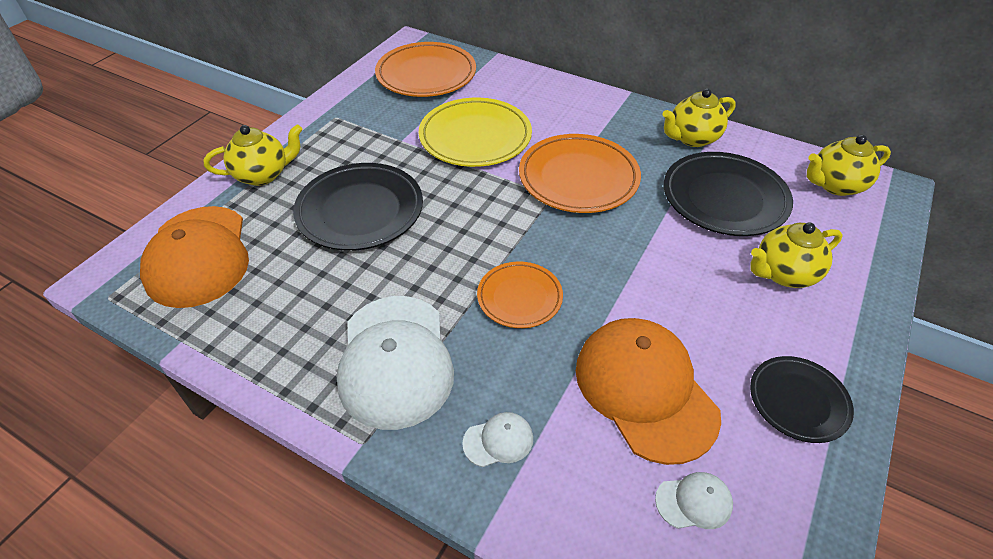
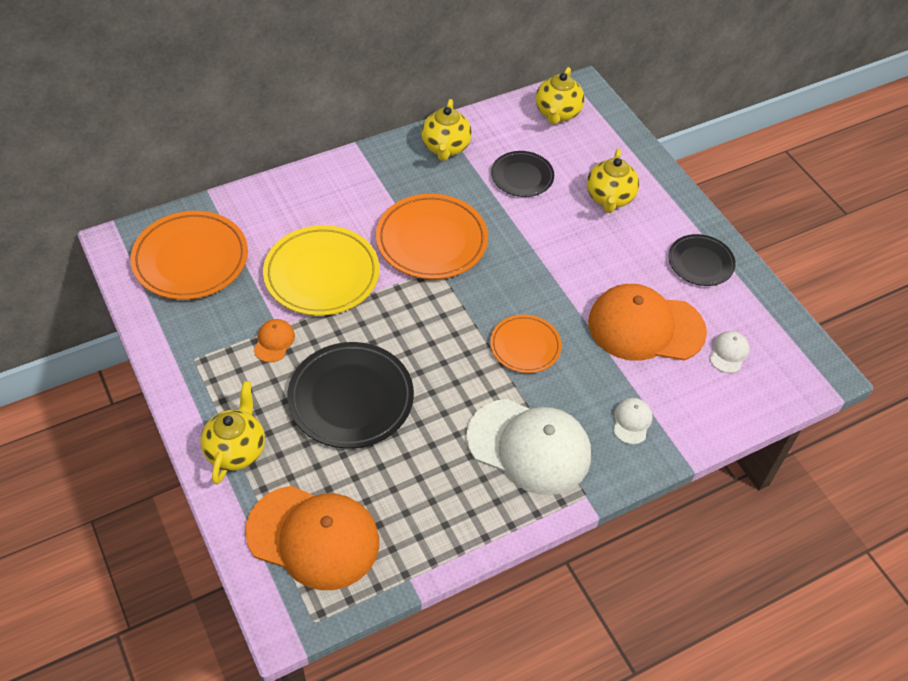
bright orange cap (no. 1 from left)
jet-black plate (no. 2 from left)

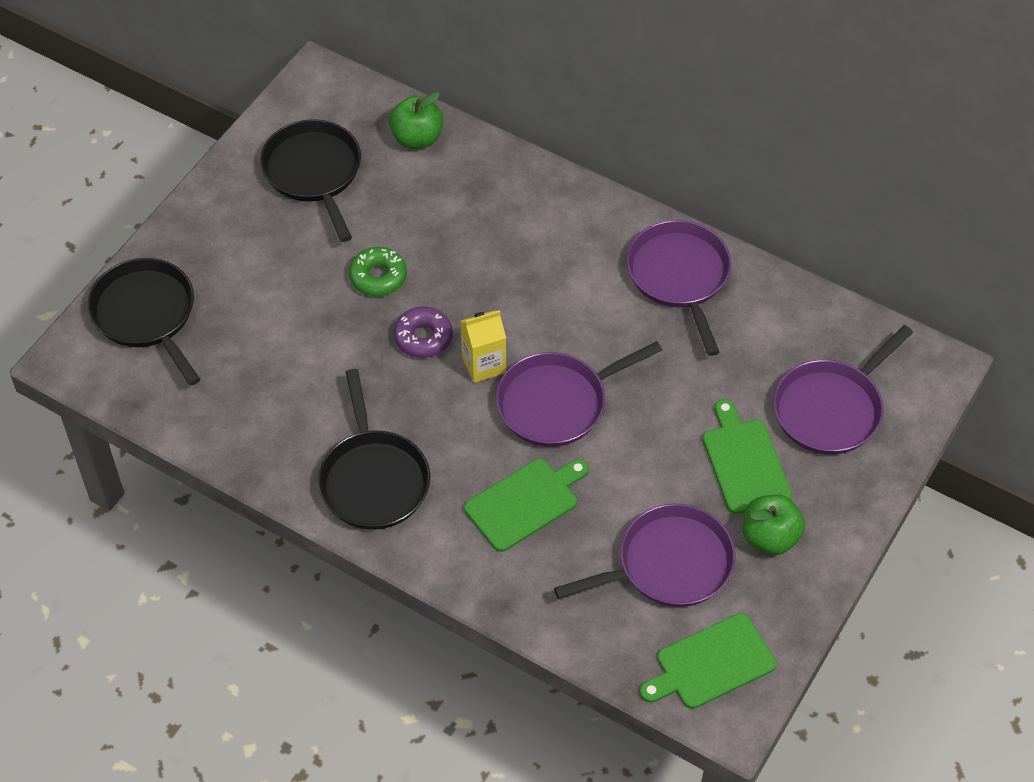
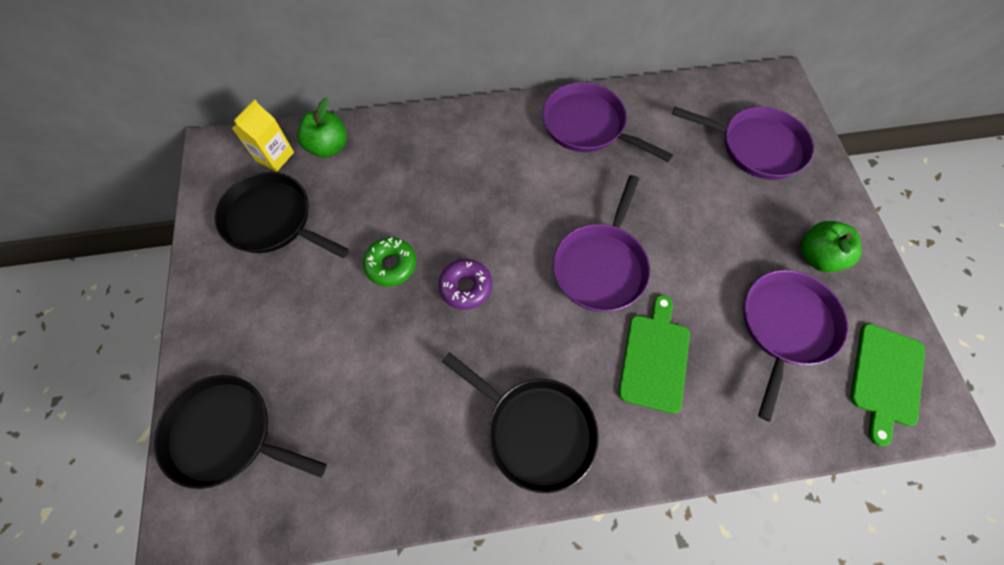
yellow carton
violet pan (no. 3 from left)
leaf-green bread board (no. 3 from left in the first image)

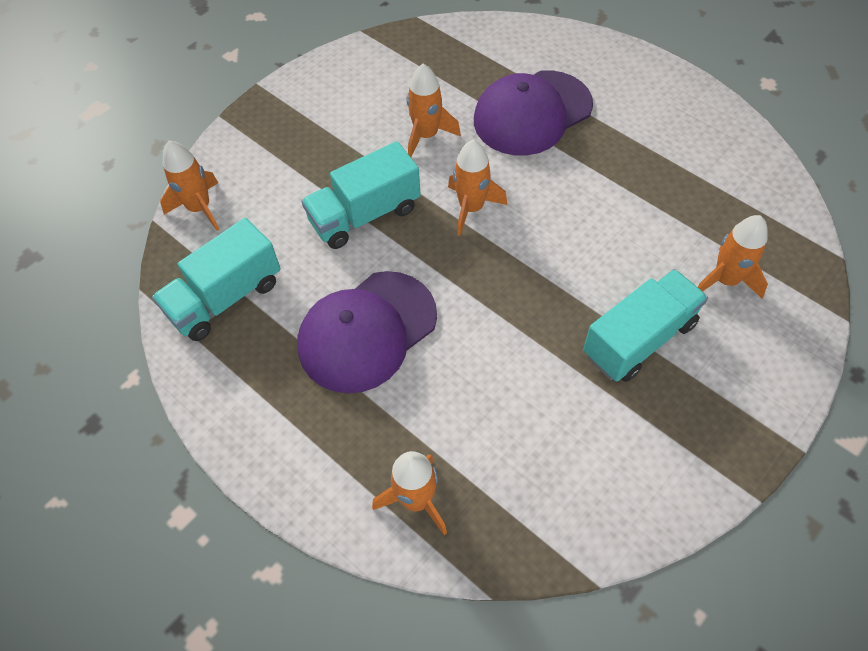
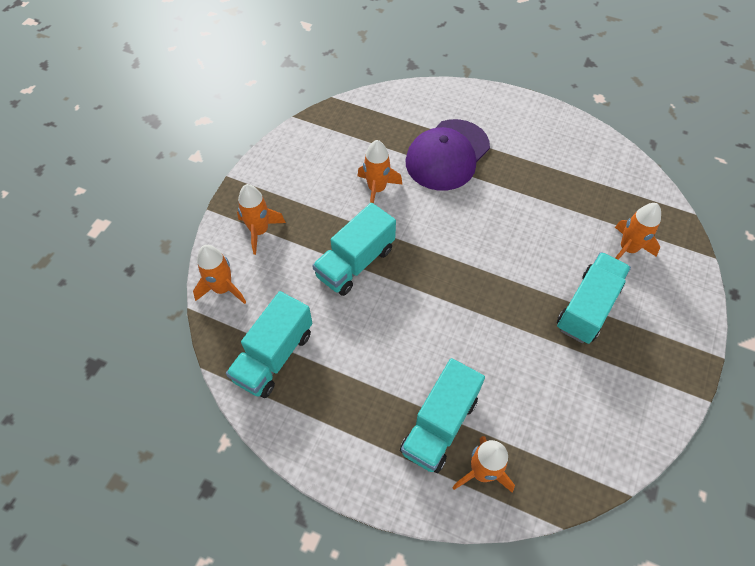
bright orange toy rocket (no. 2 from left)
aqua lorry (no. 3 from left)
violet cap (no. 1 from left in the first image)

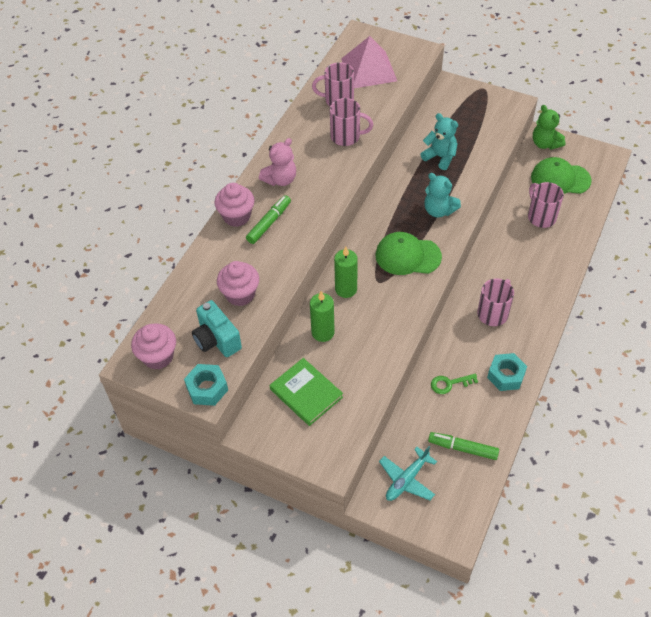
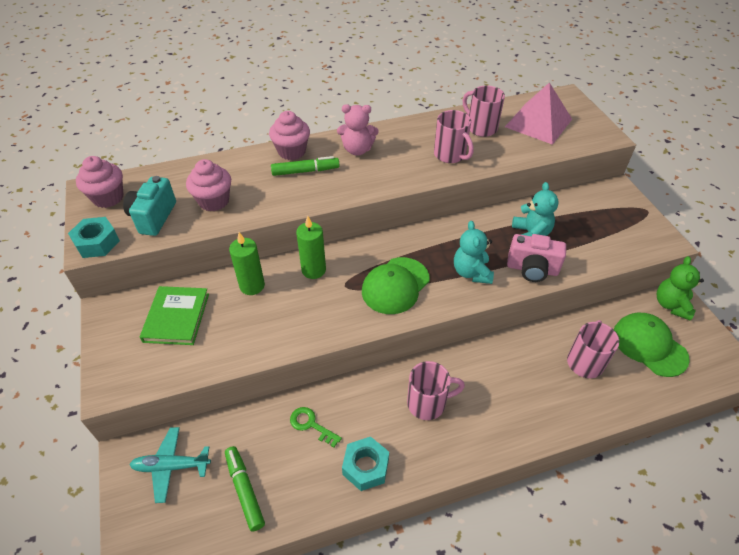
leaf-green cap (no. 1 from left)
rose-pink camera

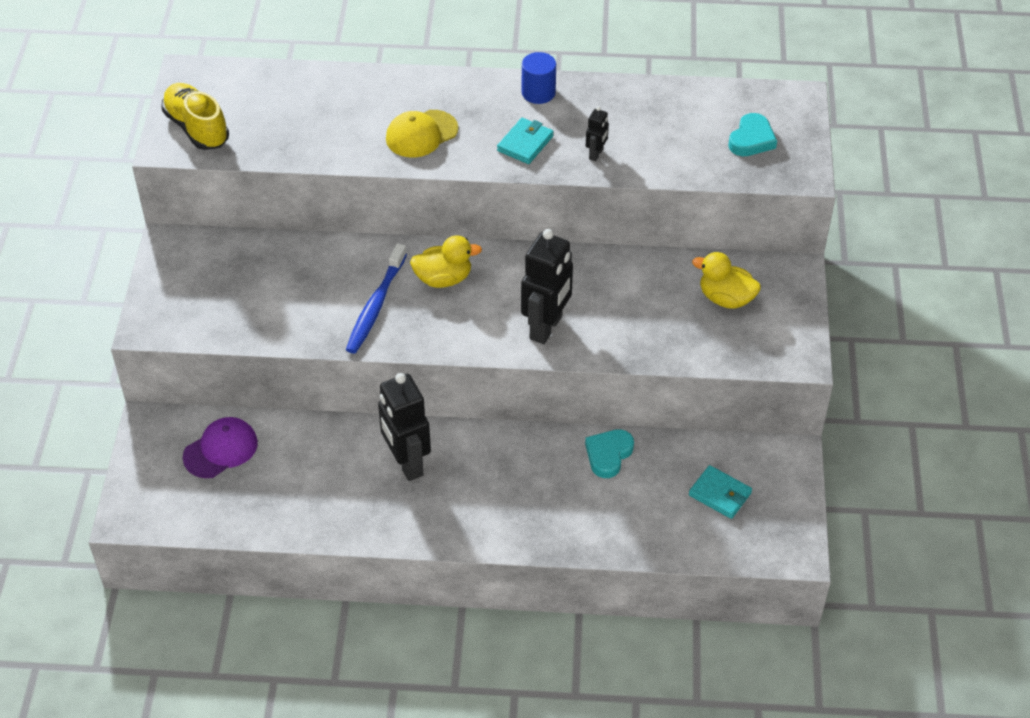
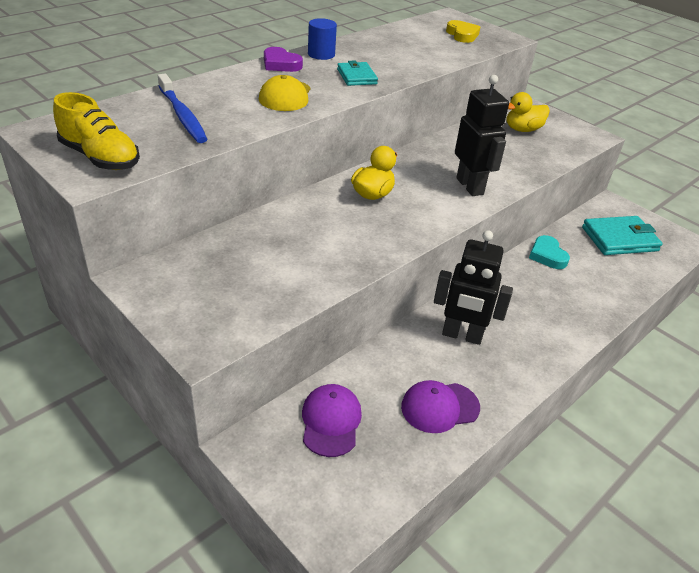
yellow shoe
cobalt tooth brush
violet heart
violet cap (no. 2 from left)
yellow heart
aqua card wallet (no. 2 from left)
jet-black robot figure (no. 3 from left in the first image)

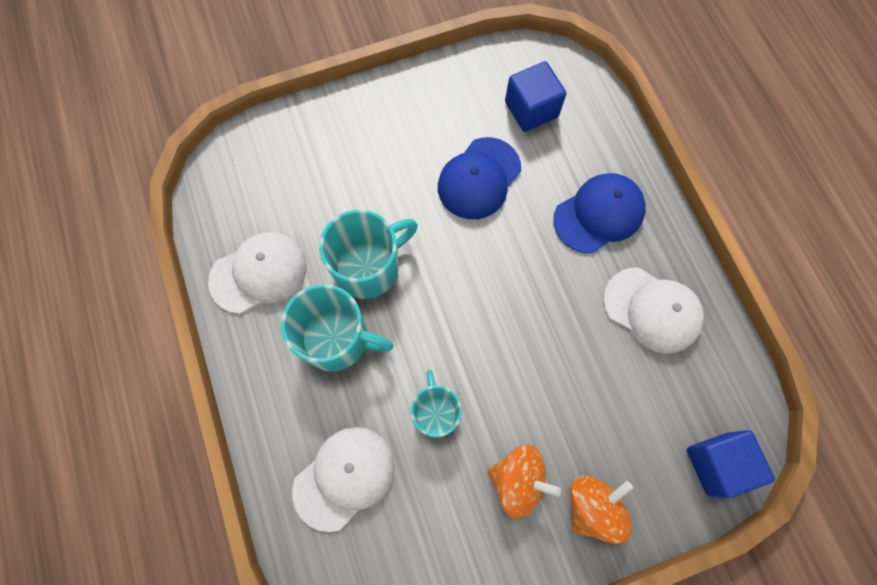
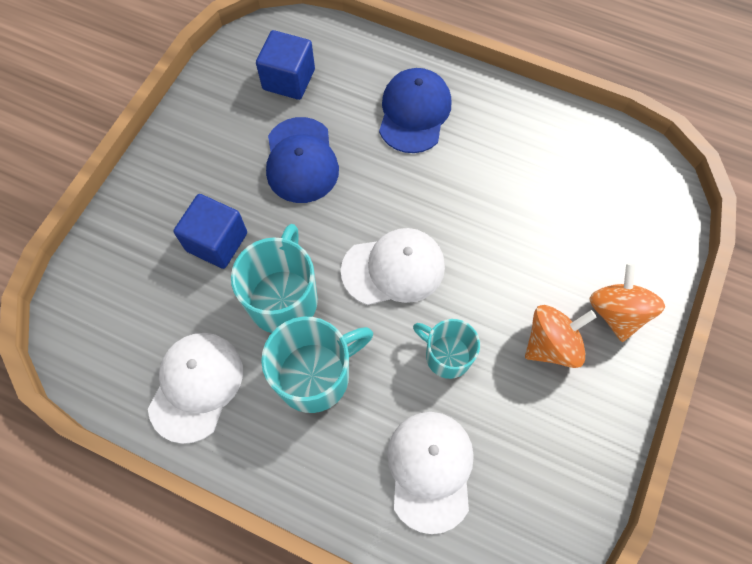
cobalt solid cube (no. 1 from left)
snow-white cap (no. 2 from left)

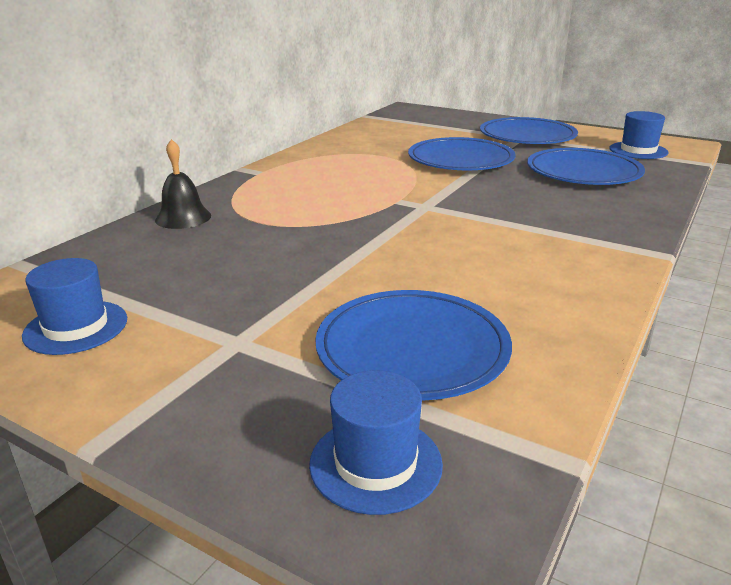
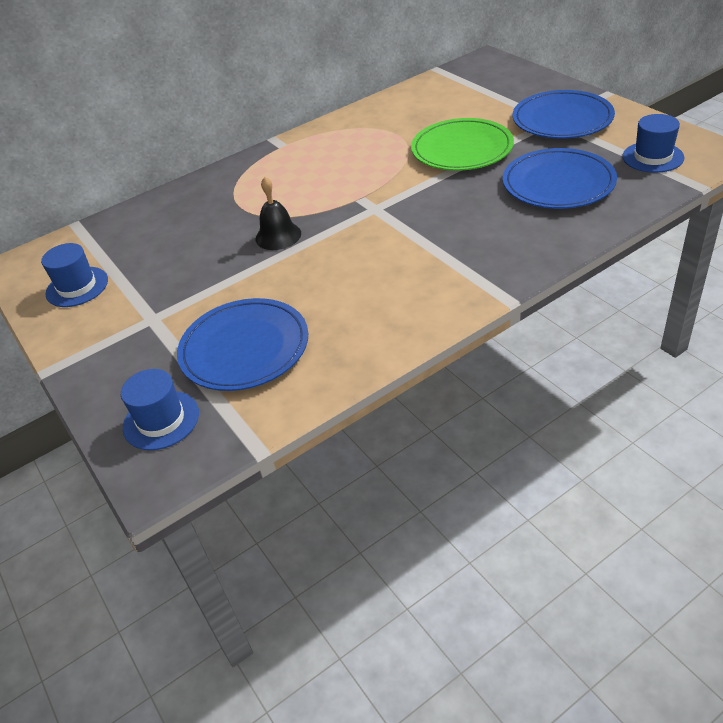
jet-black school bell
leaf-green plate

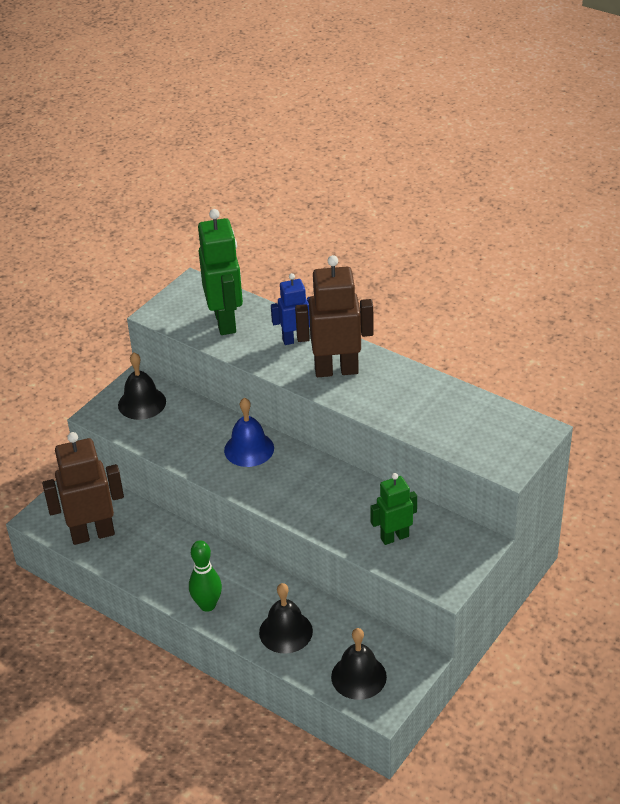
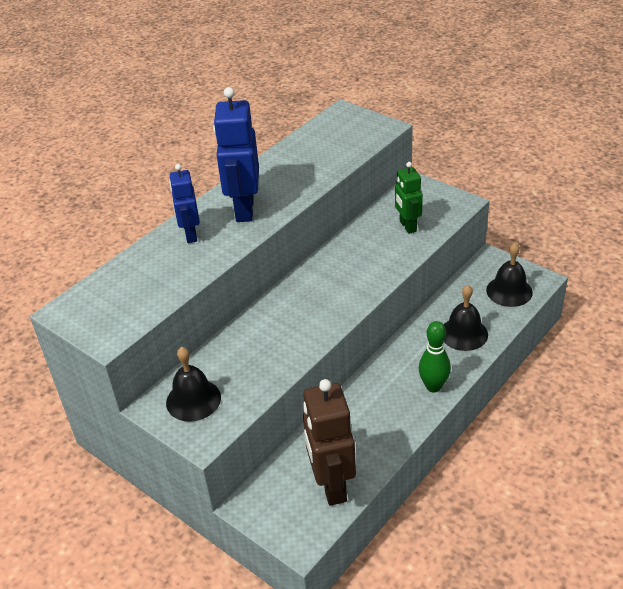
cobalt robot figure (no. 2 from left)
leaf-green robot figure (no. 1 from left in the first image)
cobalt school bell

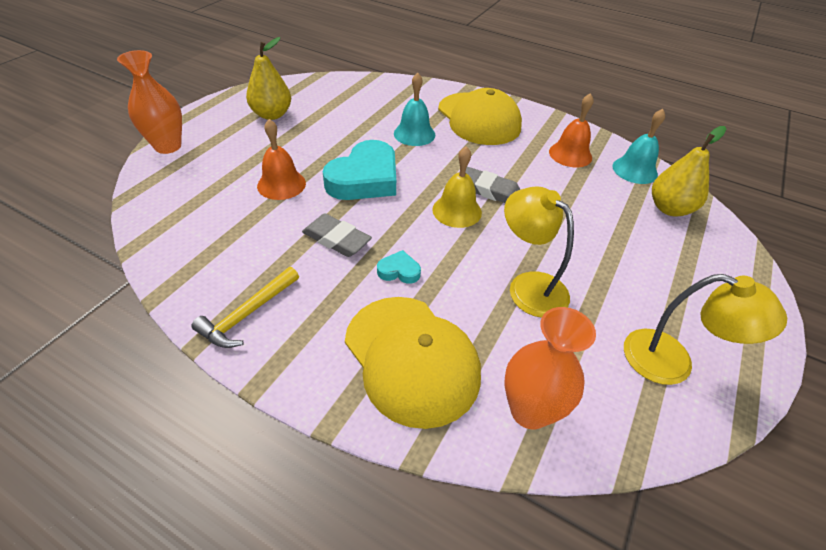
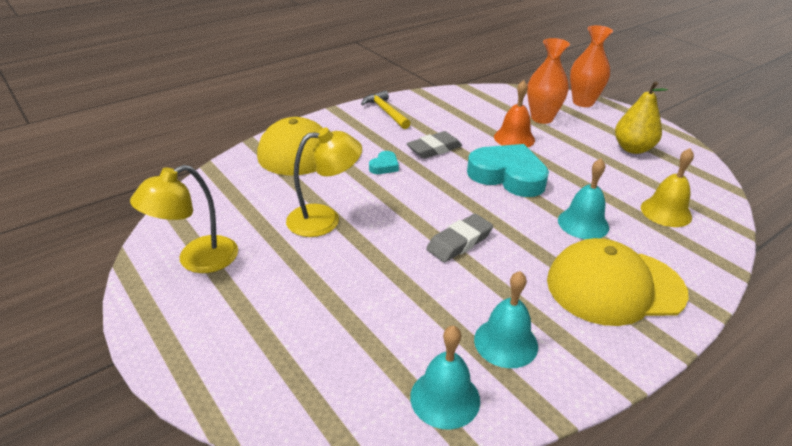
aqua heart (no. 2 from left)
aqua school bell (no. 2 from left)
bright orange tall vase (no. 1 from left)
yellow school bell
yellow toy pear (no. 2 from left in the first image)

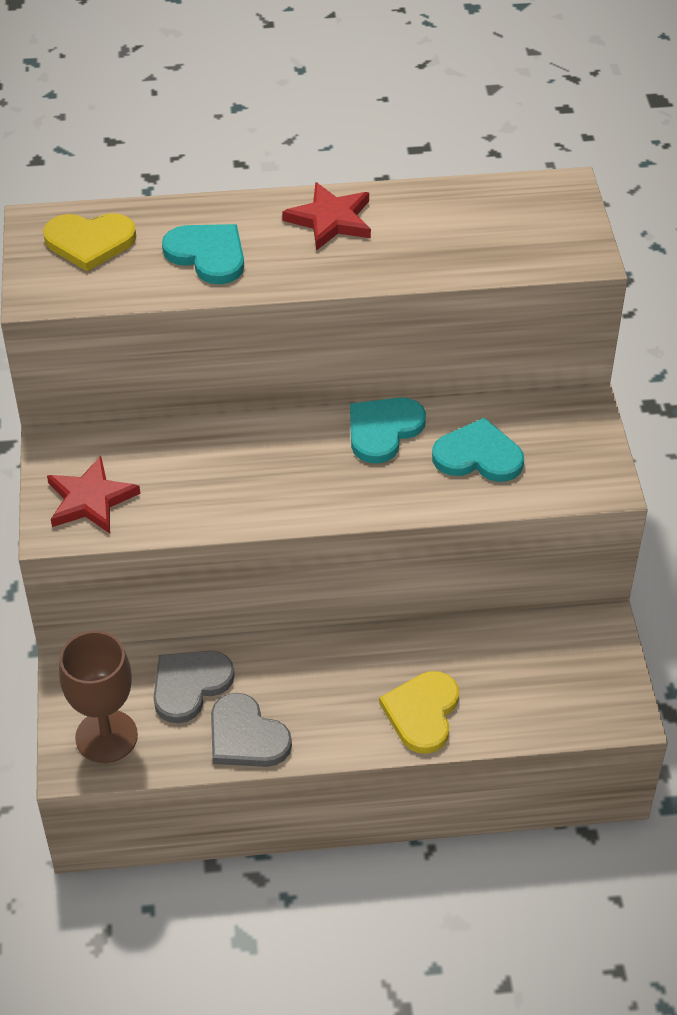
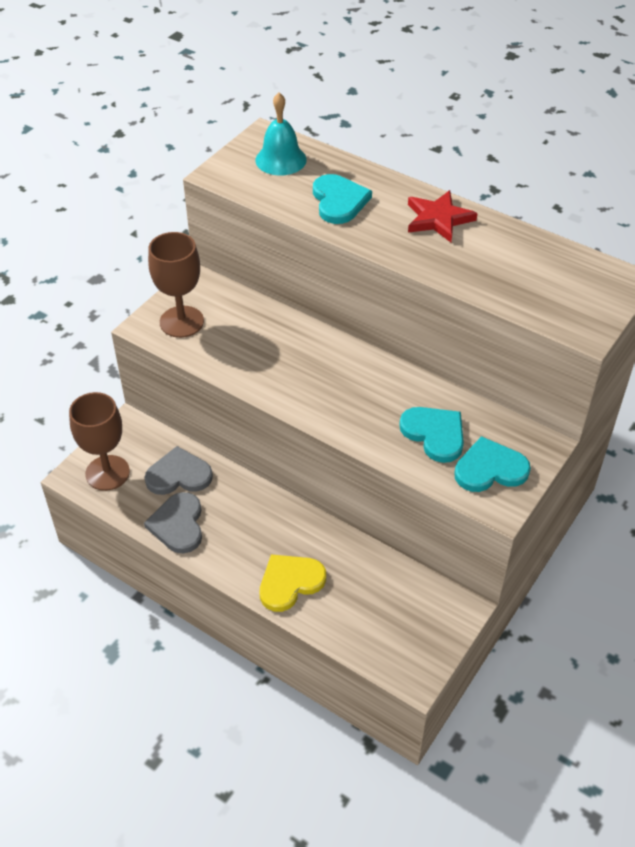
russet goblet (no. 2 from left)
aqua school bell
aqua heart (no. 3 from left)

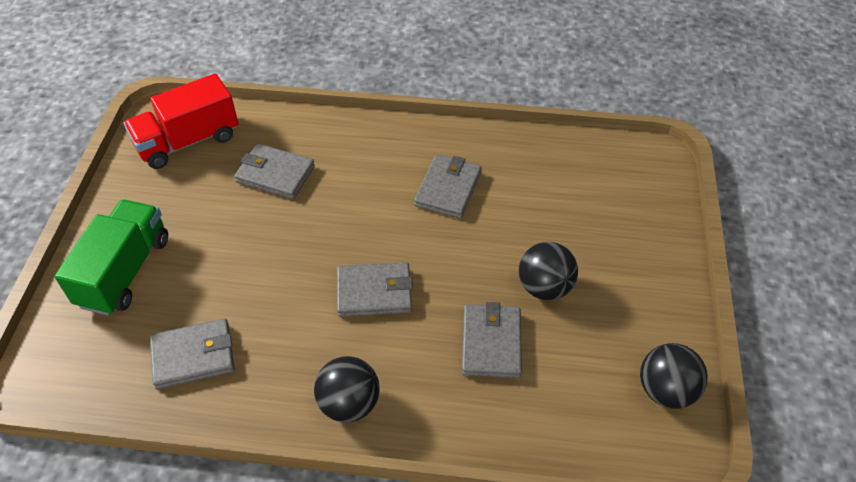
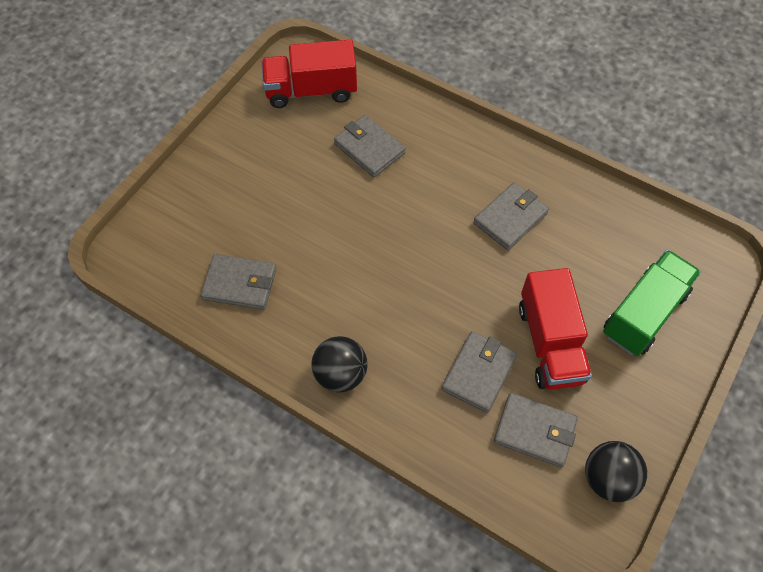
grey card wallet (no. 5 from left)
red lorry (no. 2 from left)
leaf-green lorry

